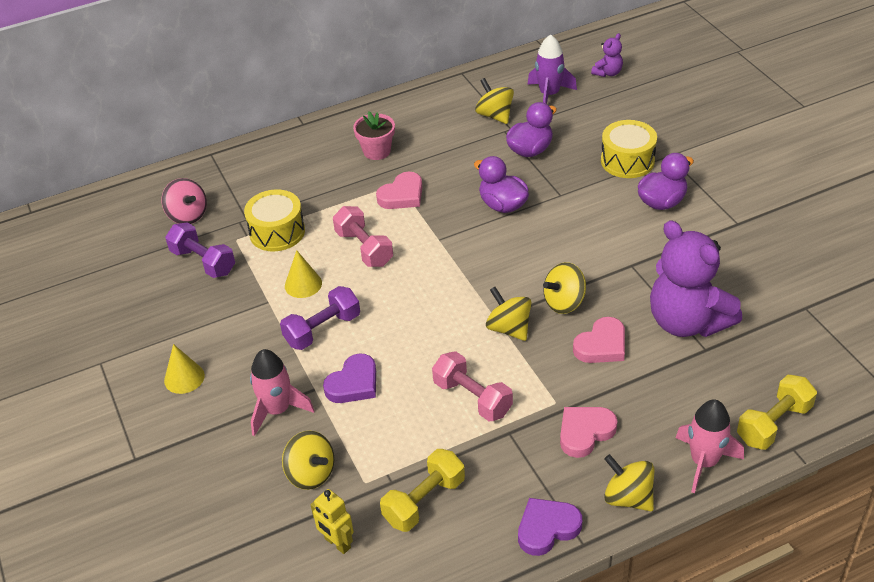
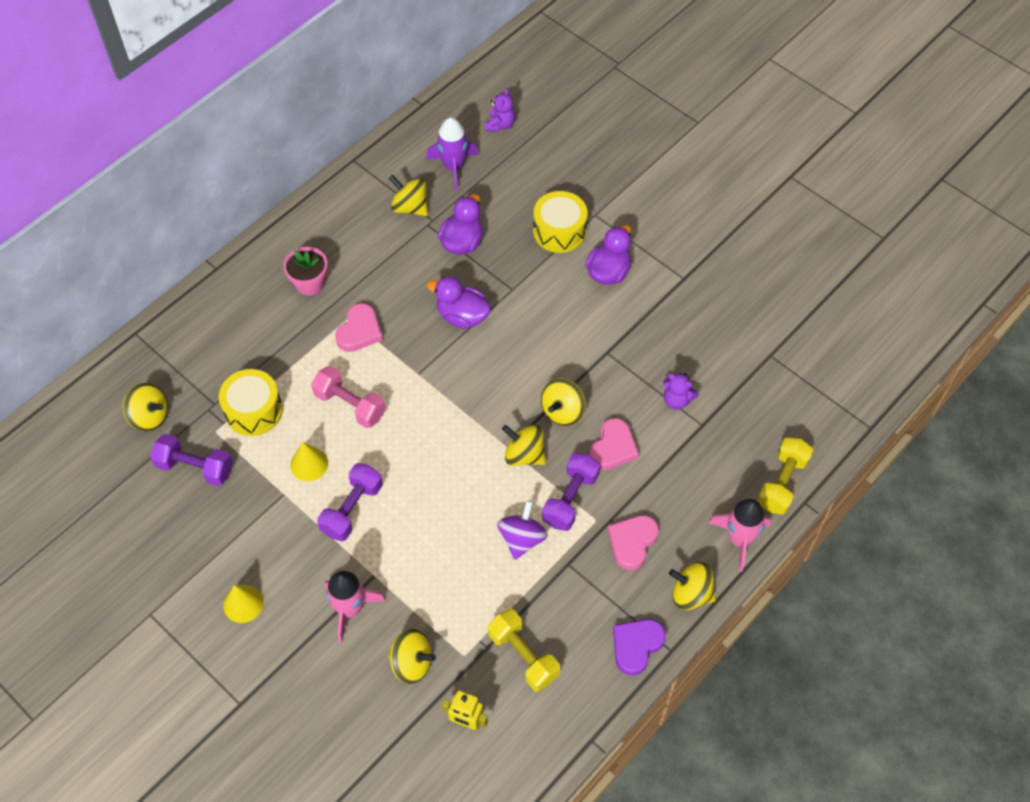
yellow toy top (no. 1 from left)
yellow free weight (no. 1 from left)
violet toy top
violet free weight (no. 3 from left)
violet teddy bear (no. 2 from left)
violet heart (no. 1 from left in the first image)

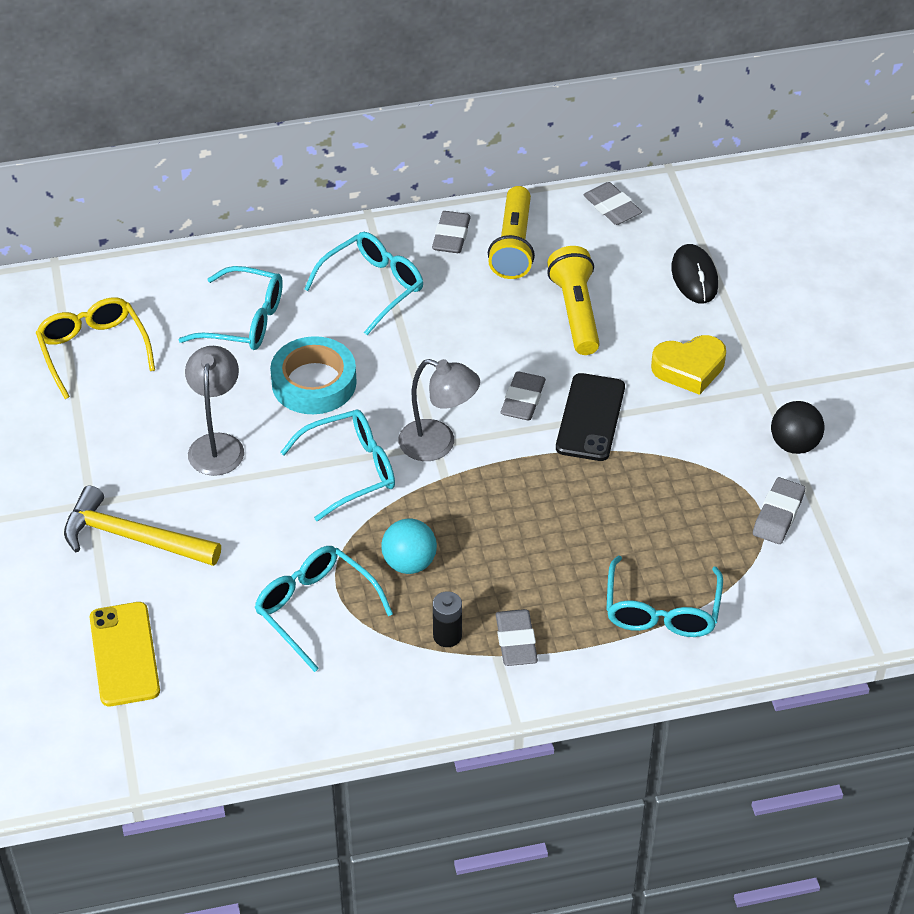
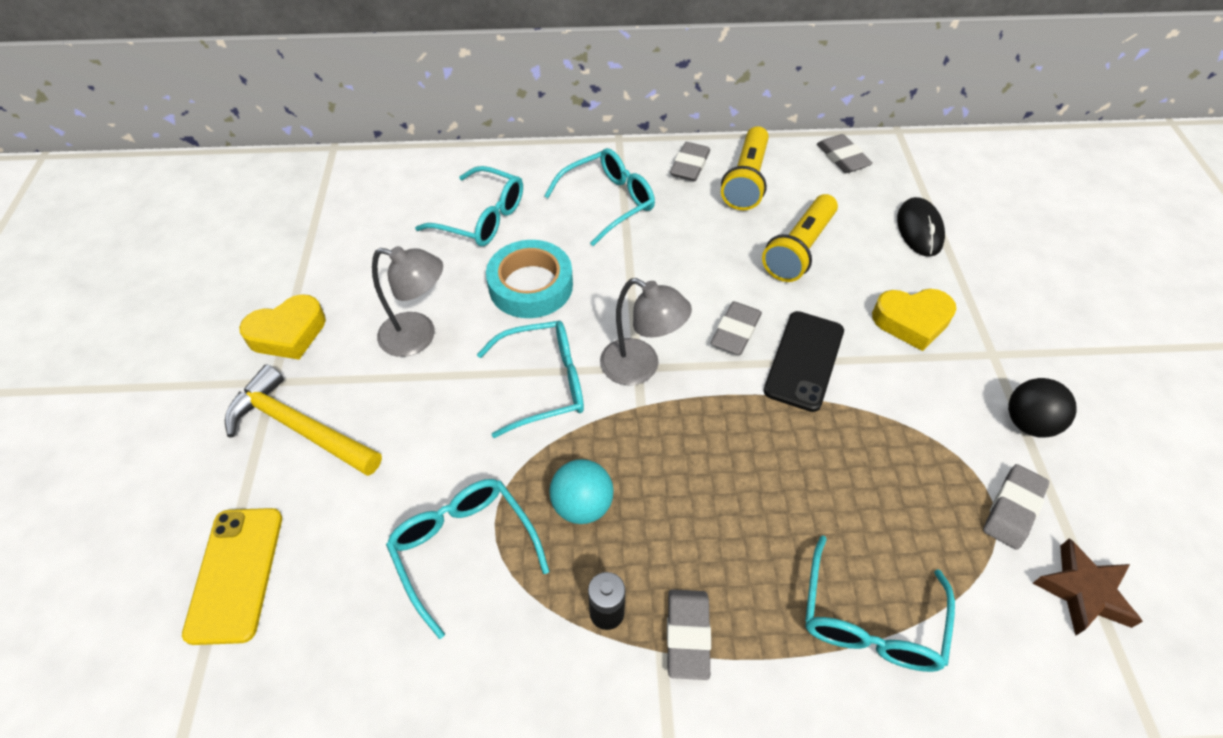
yellow heart (no. 1 from left)
grey desk lamp (no. 1 from left)
yellow torch (no. 2 from left)
russet star shape
yellow glasses

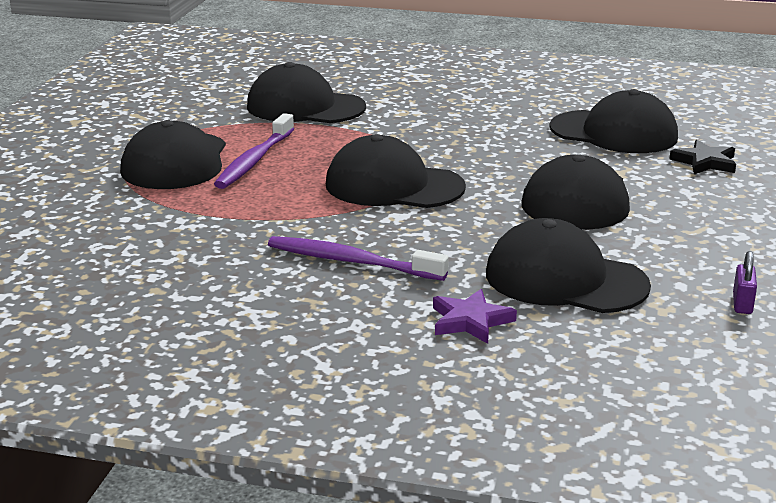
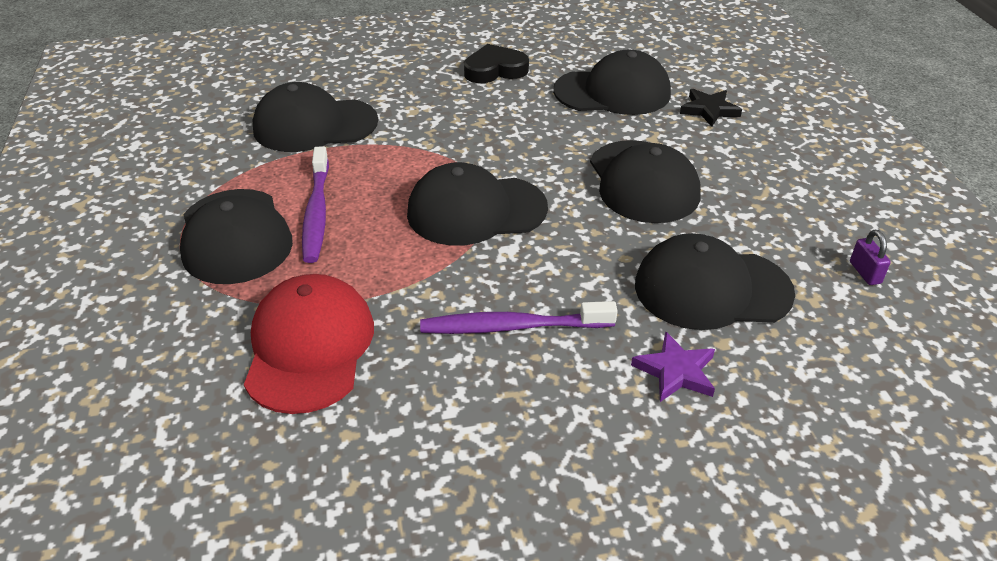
red cap
jet-black heart

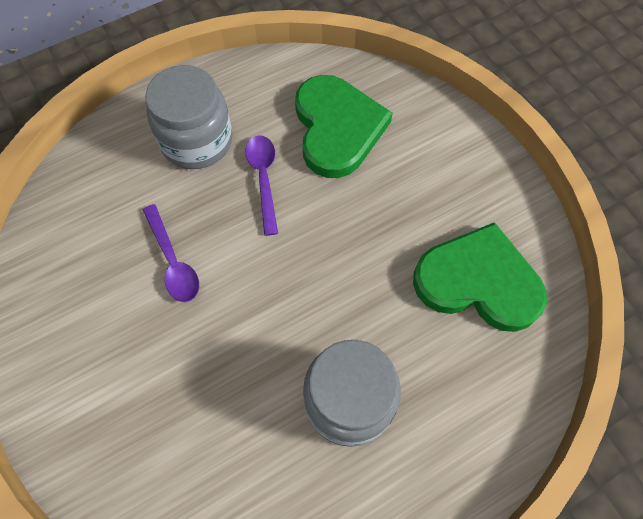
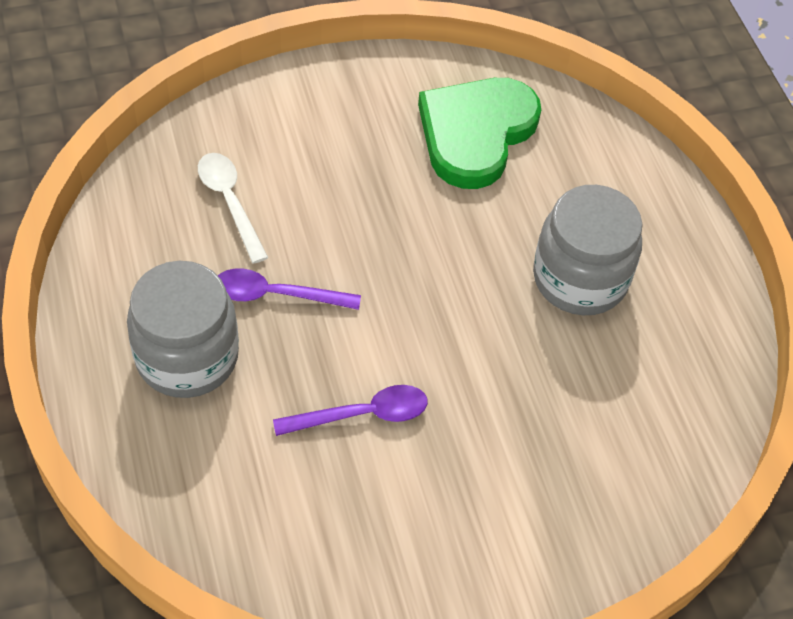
snow-white spoon

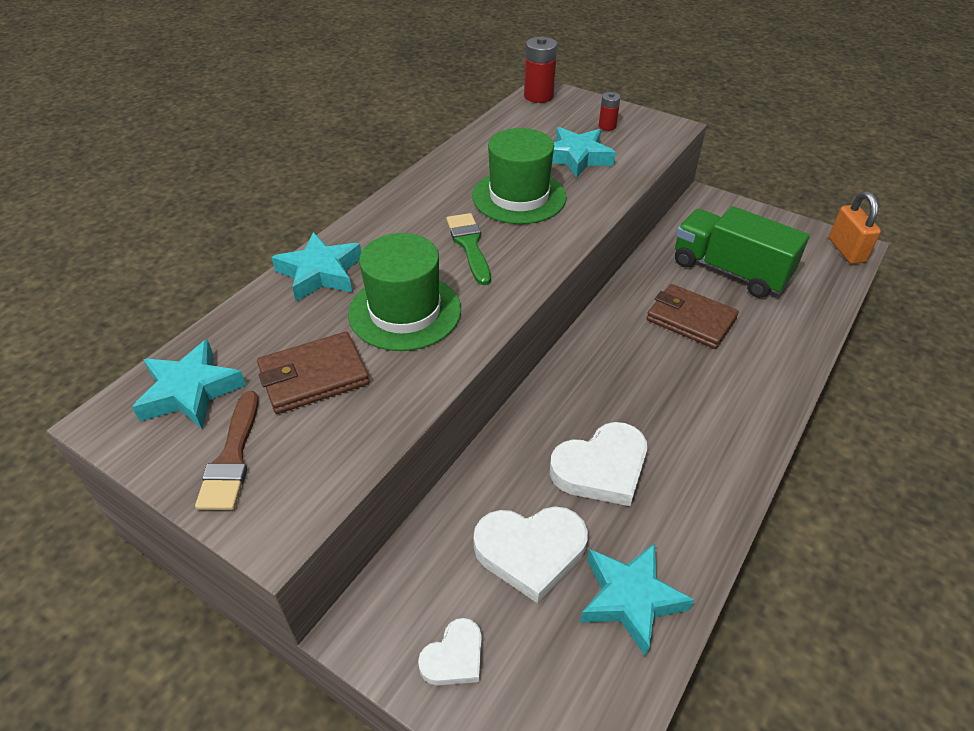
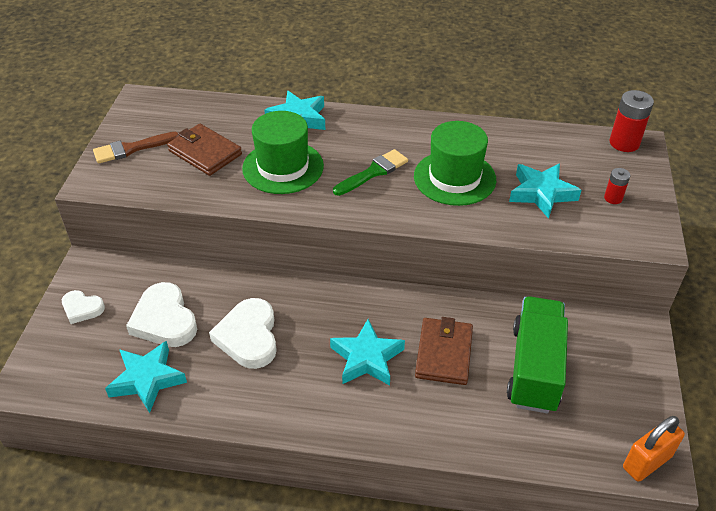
snow-white heart (no. 3 from left)
aqua star shape (no. 3 from left)

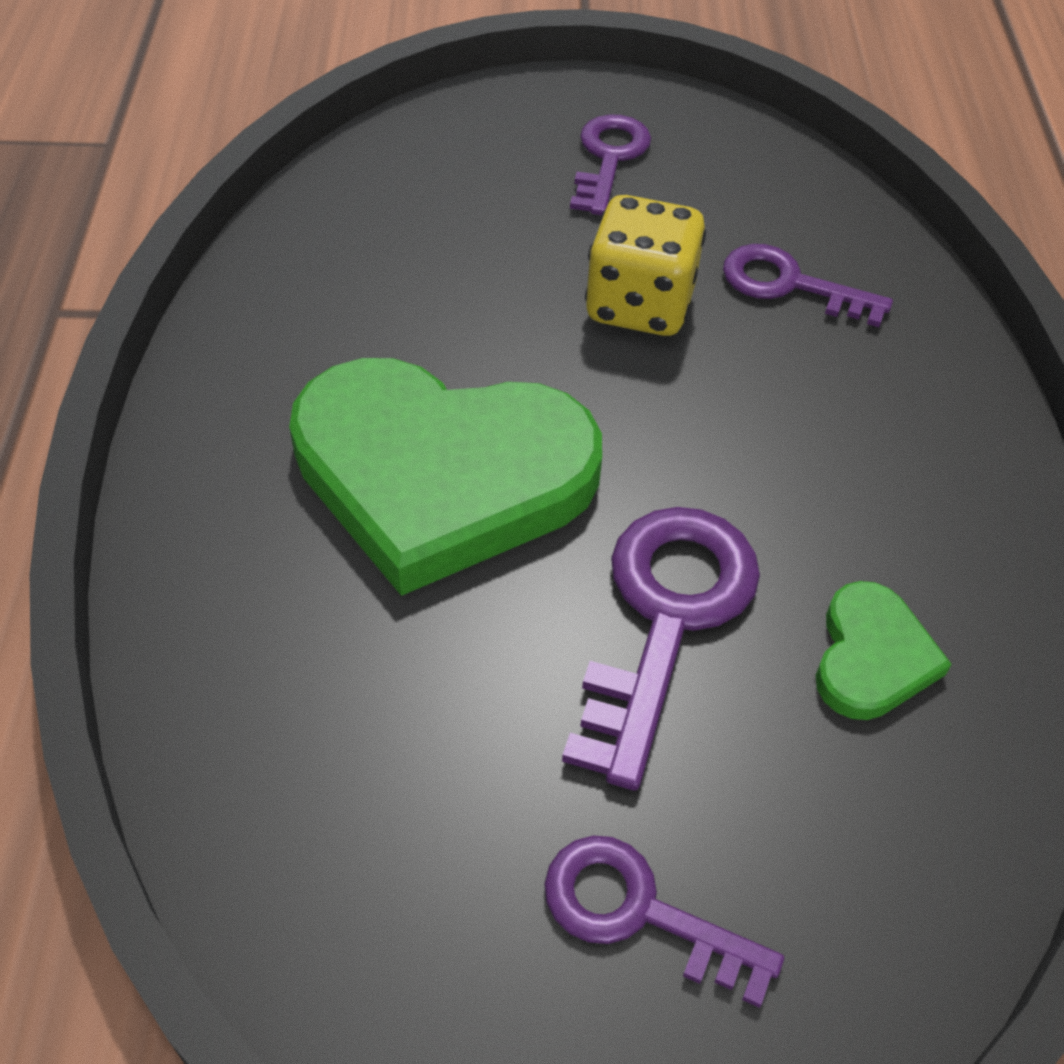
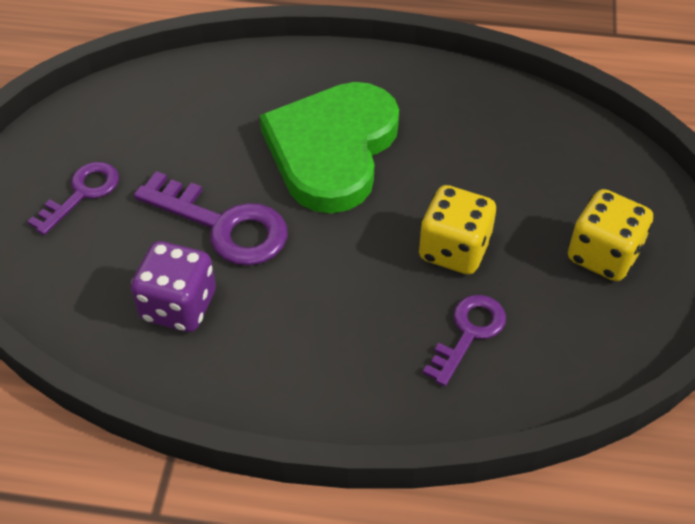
violet die
yellow die (no. 2 from left)

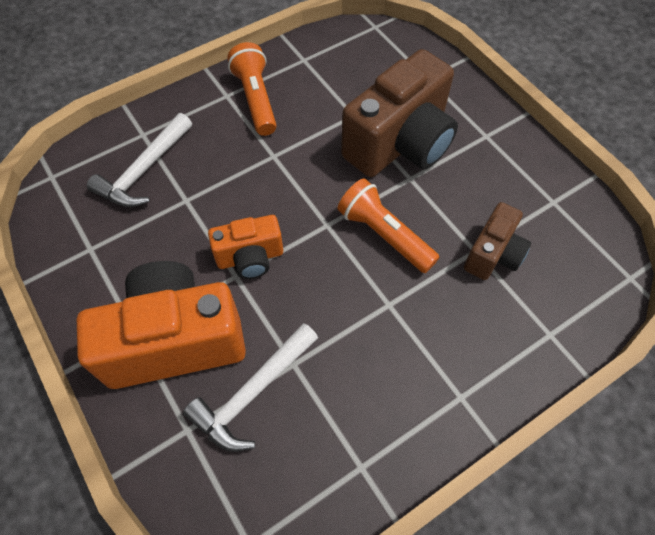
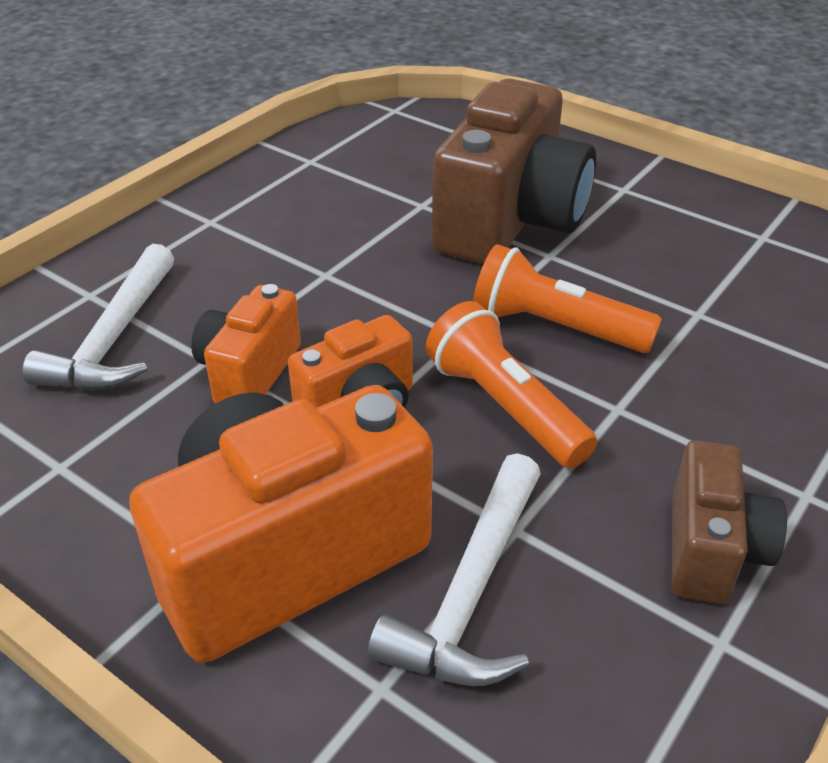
bright orange camera (no. 1 from left)
bright orange torch (no. 1 from left)
russet camera (no. 2 from left)

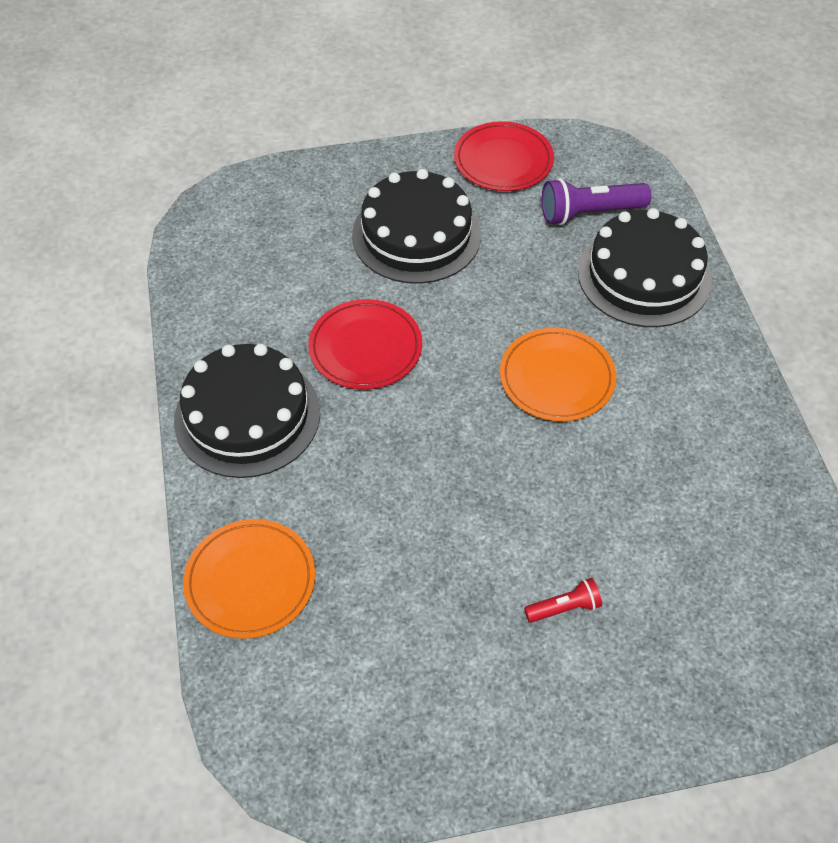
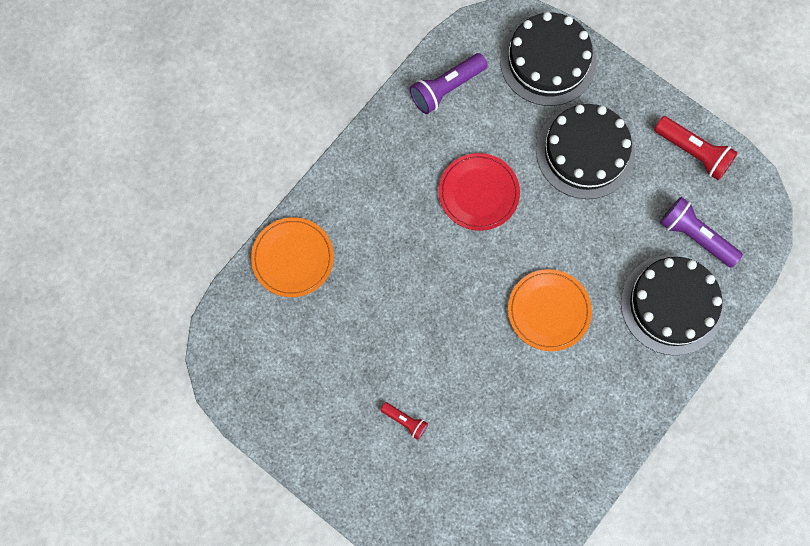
violet torch (no. 1 from left)
jet-black layer cake (no. 1 from left)
red torch (no. 2 from left)

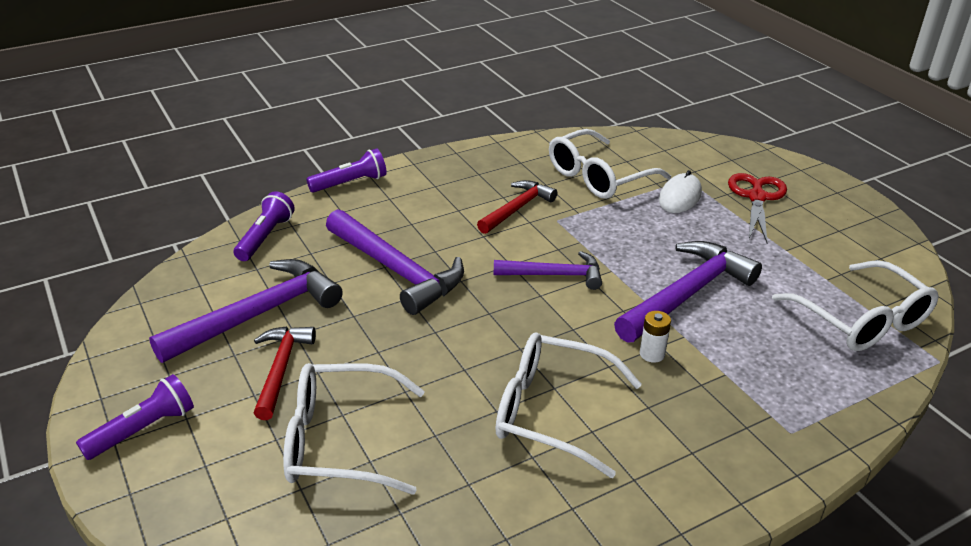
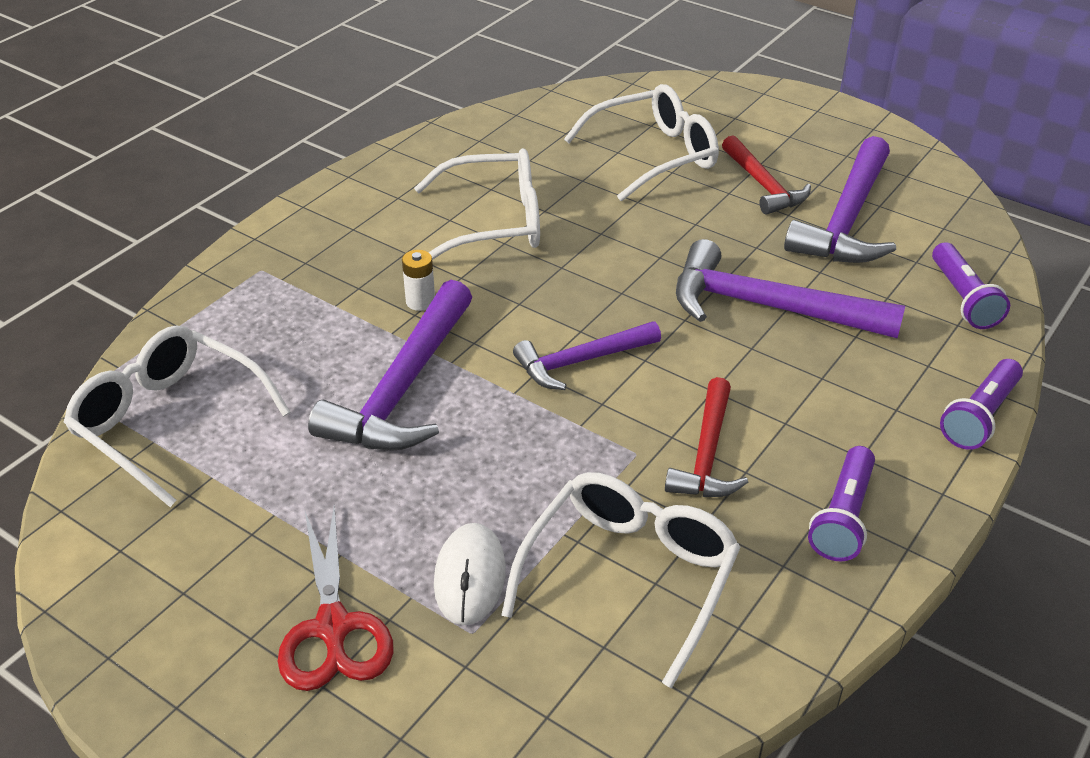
violet torch (no. 1 from left)

